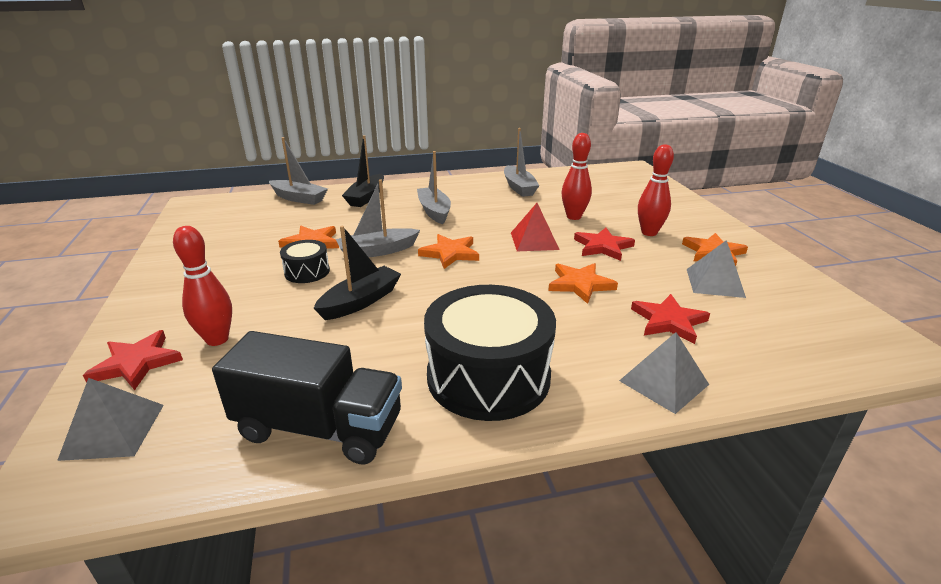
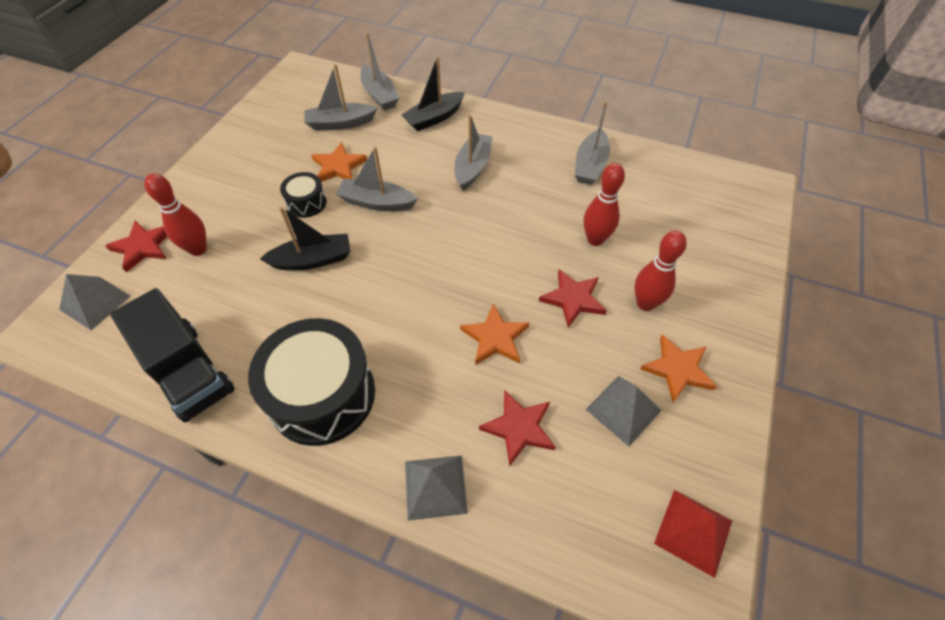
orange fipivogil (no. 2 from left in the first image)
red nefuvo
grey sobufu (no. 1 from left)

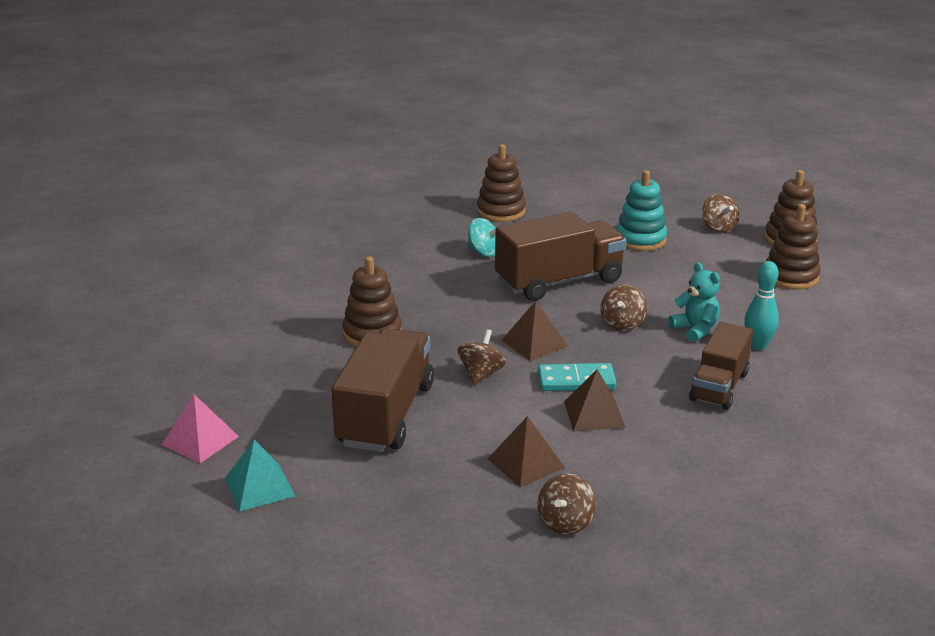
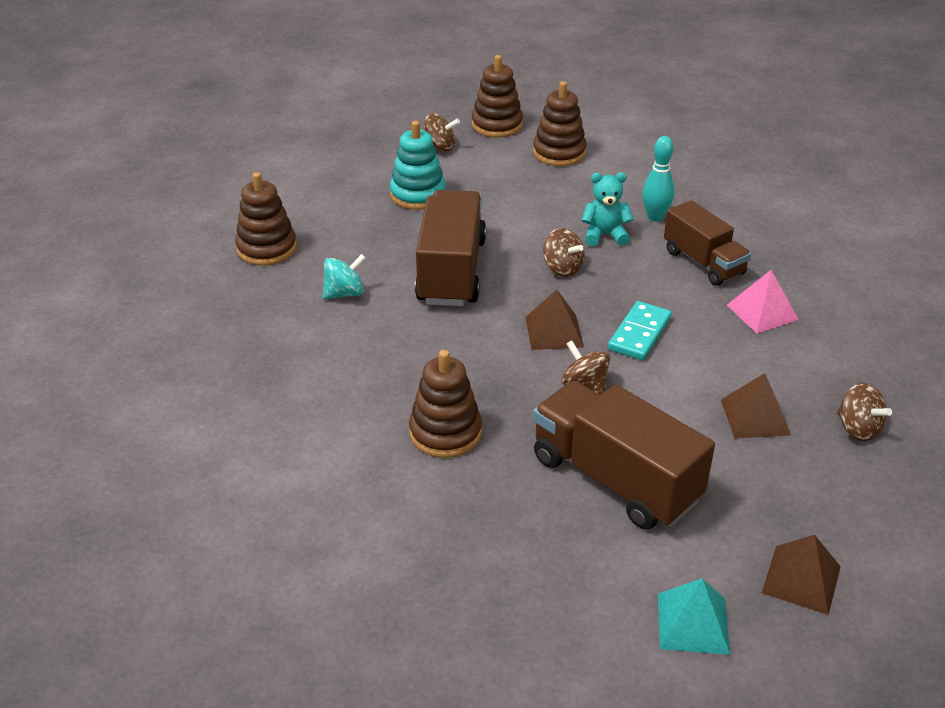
pink nefuvo
brown nefuvo (no. 3 from left)

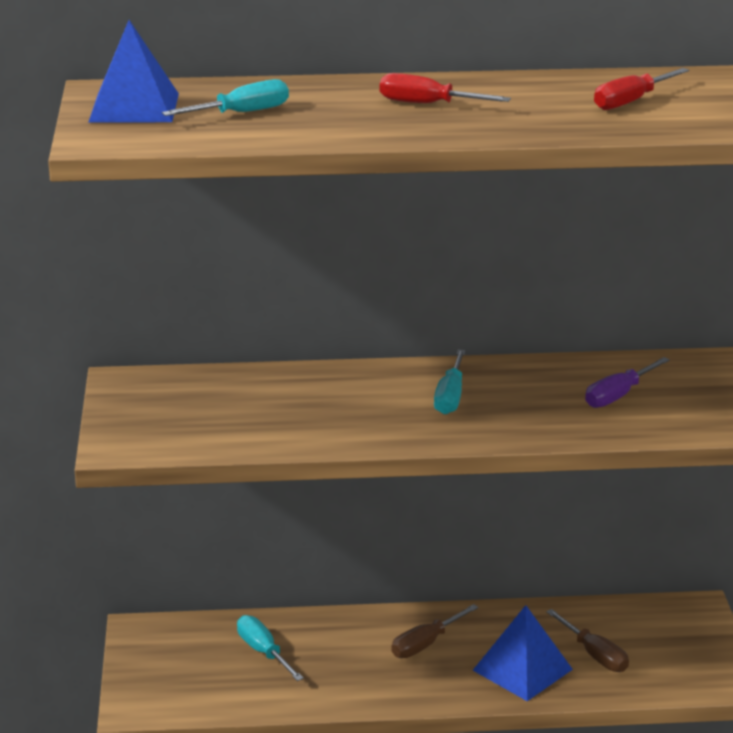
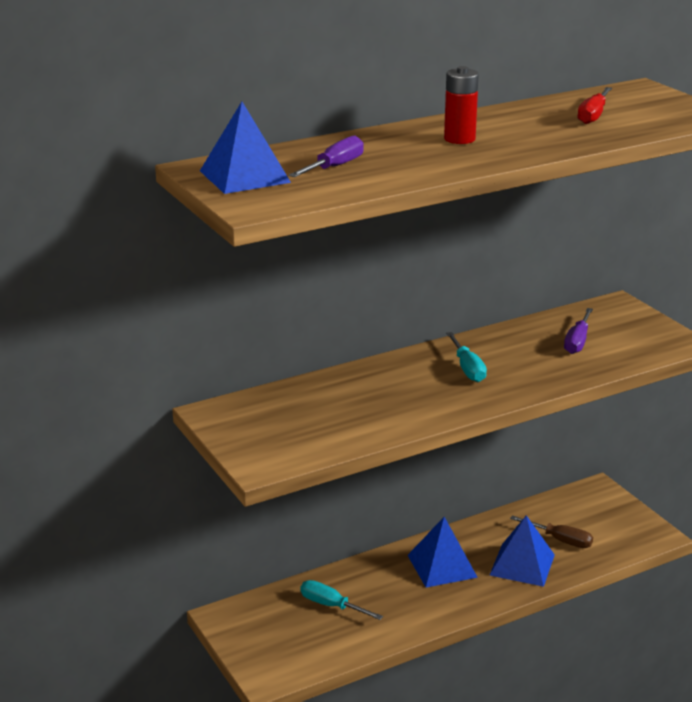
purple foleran (no. 1 from left)
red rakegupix
blue nefuvo (no. 2 from left)

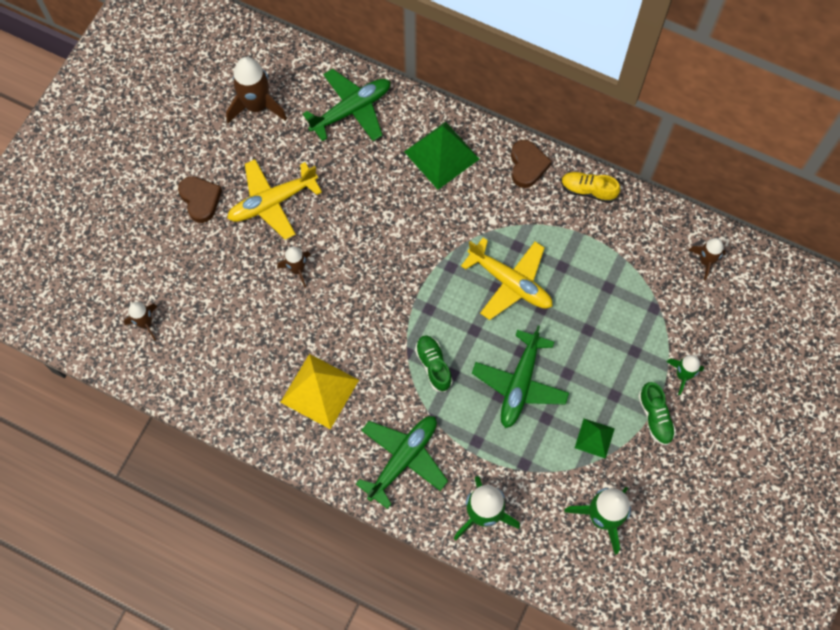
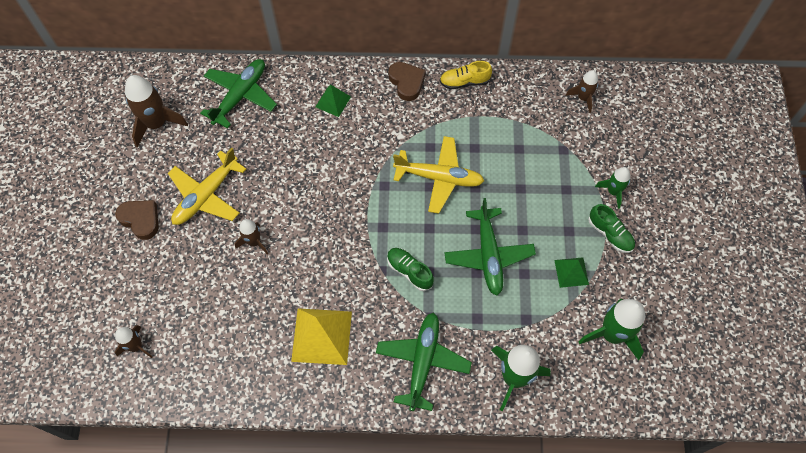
green nefuvo (no. 1 from left)

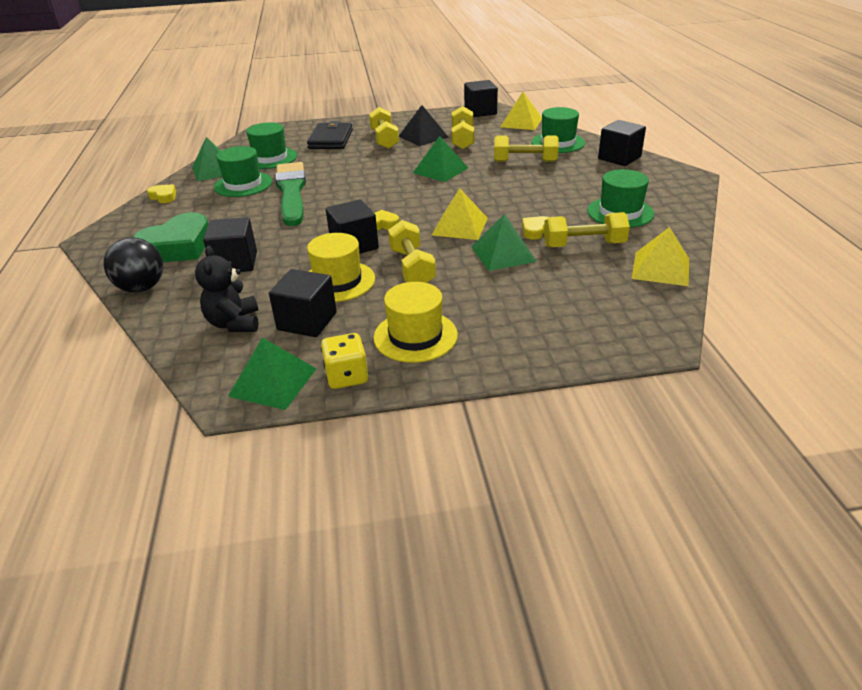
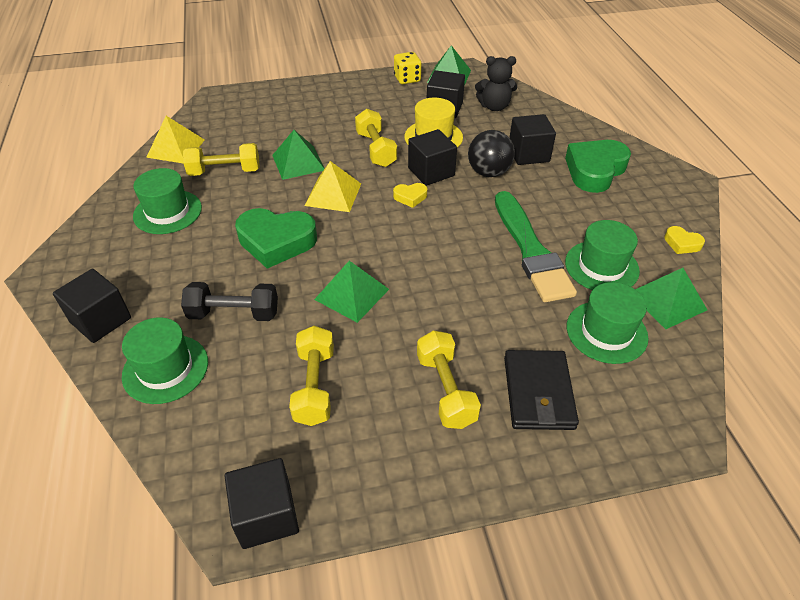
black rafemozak
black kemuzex
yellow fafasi (no. 2 from left in the first image)
black nefuvo
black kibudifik
yellow nefuvo (no. 2 from left in the first image)
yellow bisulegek (no. 3 from left in the first image)
green bisulegek (no. 1 from left)

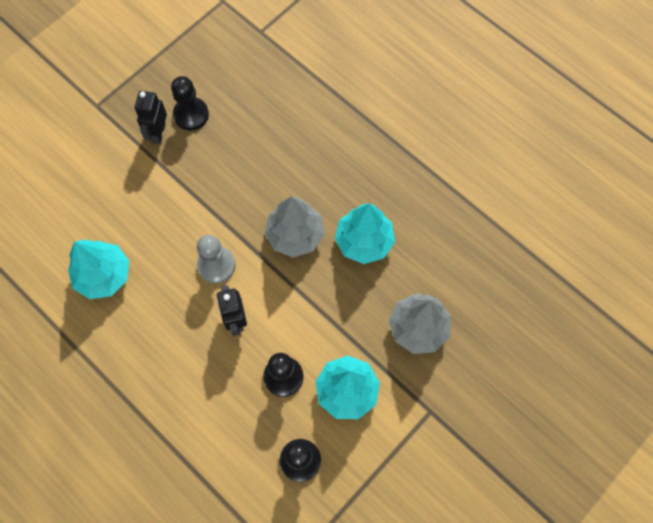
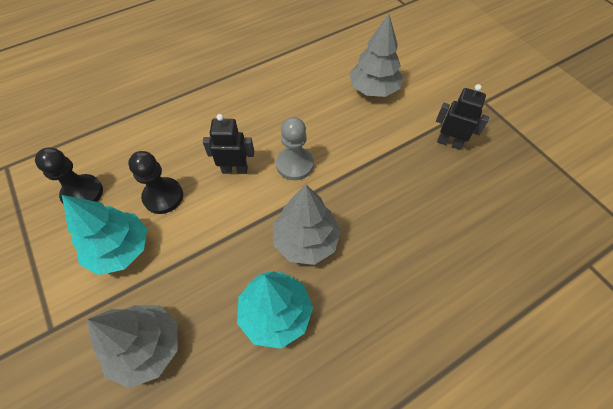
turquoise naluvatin (no. 1 from left in the first image)
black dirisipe (no. 1 from left in the first image)
grey naluvatin (no. 3 from left)

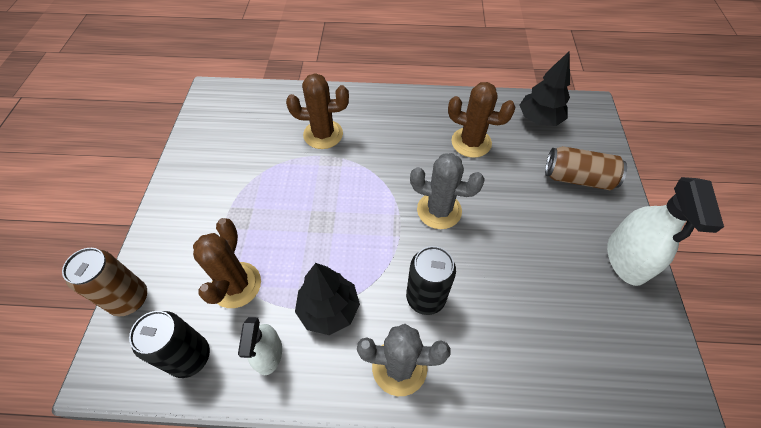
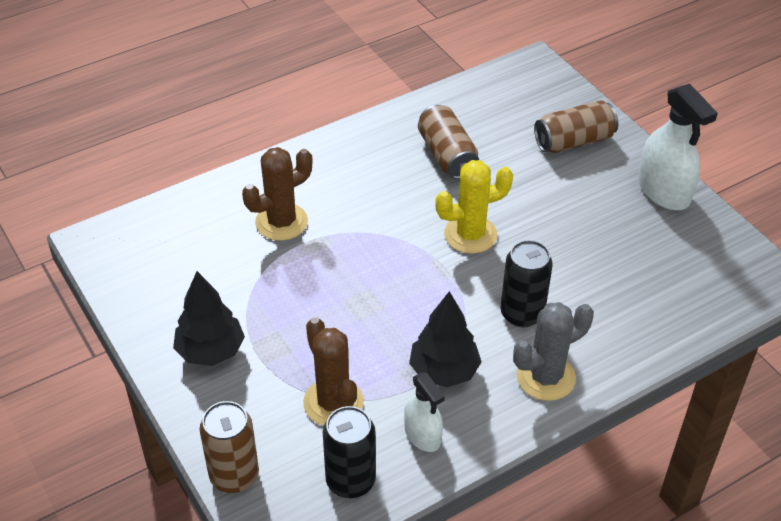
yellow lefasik
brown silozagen (no. 2 from left)
black naluvatin (no. 1 from left)

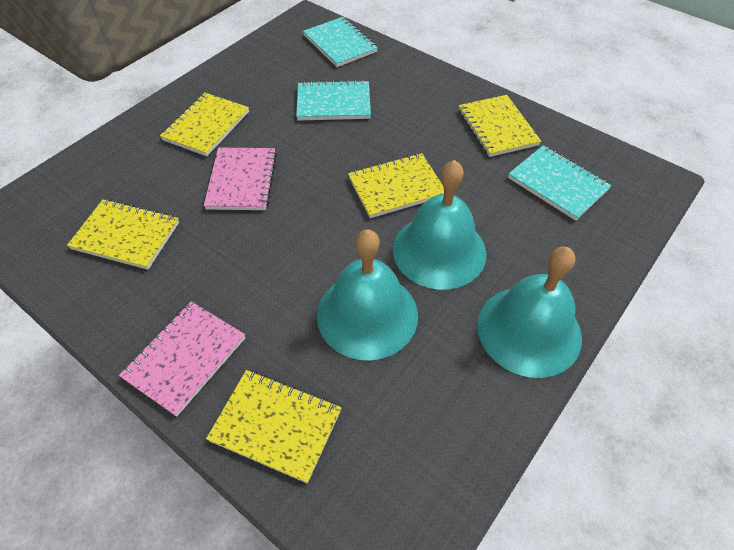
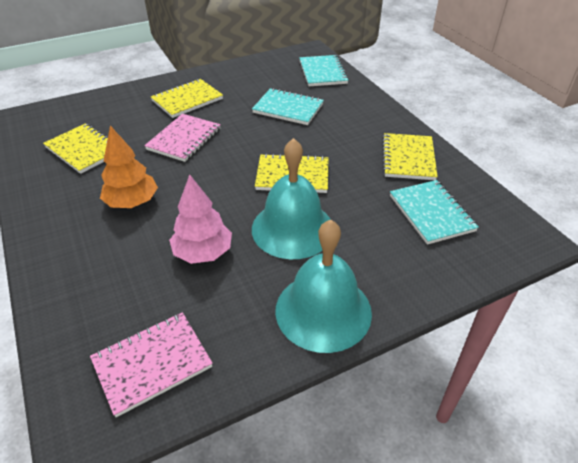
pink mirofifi (no. 1 from left)
yellow mirofifi (no. 3 from left in the first image)
pink naluvatin
orange naluvatin

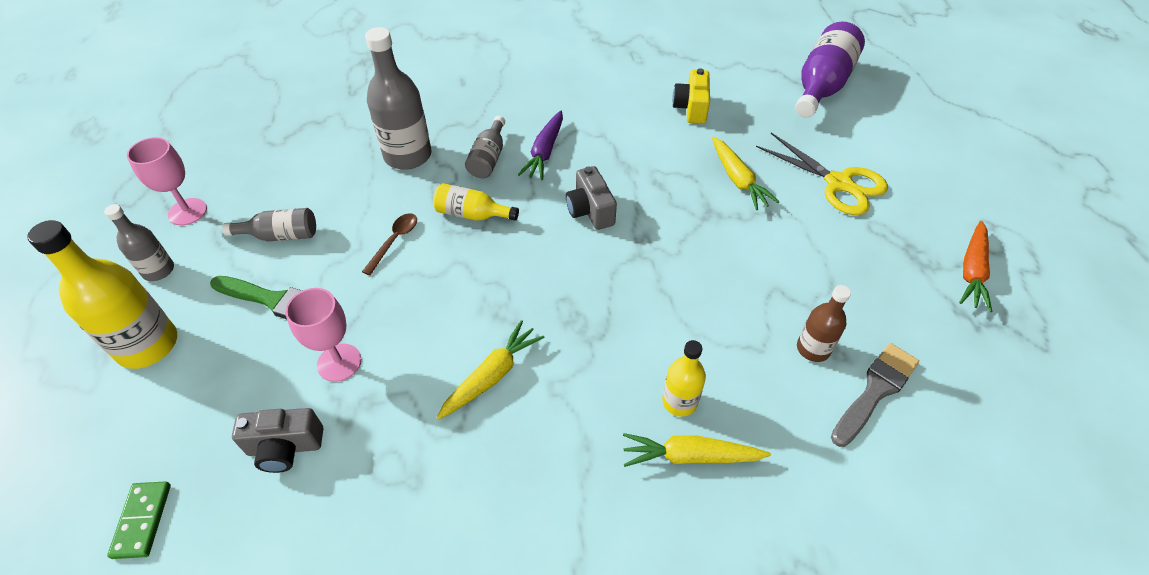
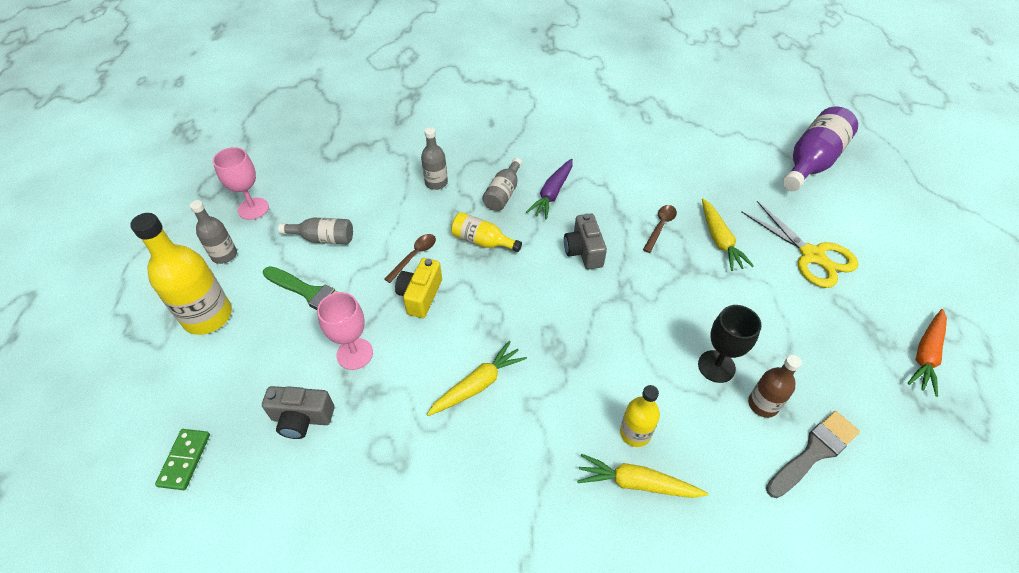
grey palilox (no. 3 from left)
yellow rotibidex
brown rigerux (no. 2 from left)
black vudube

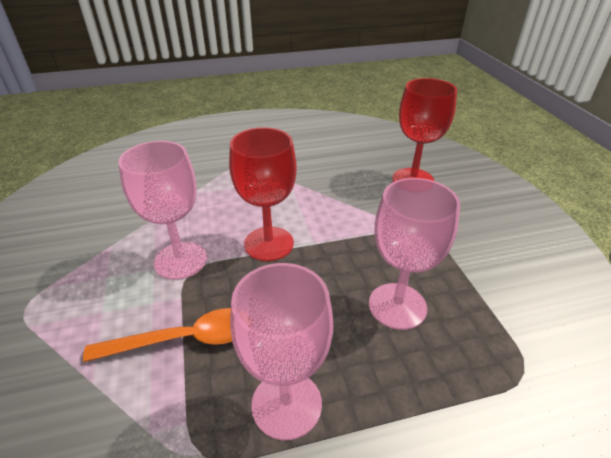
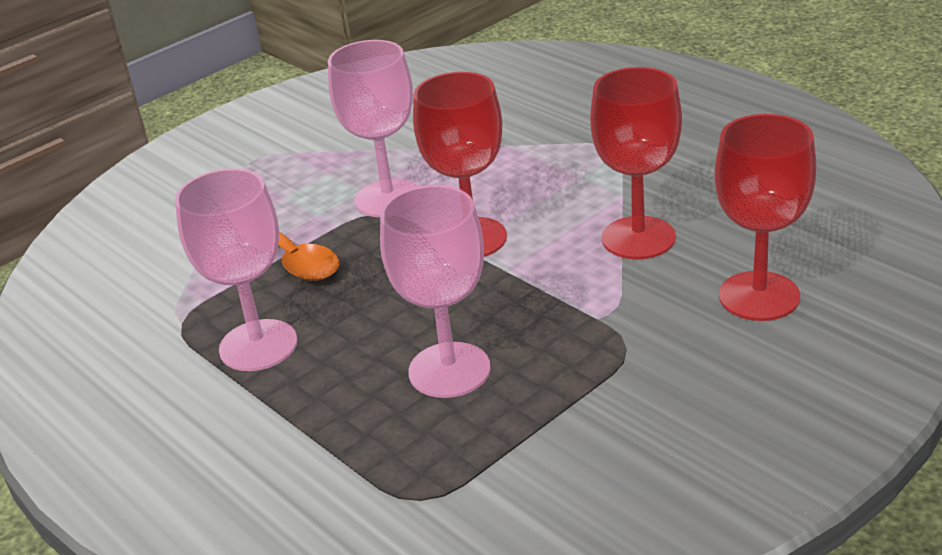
red vudube (no. 2 from left)

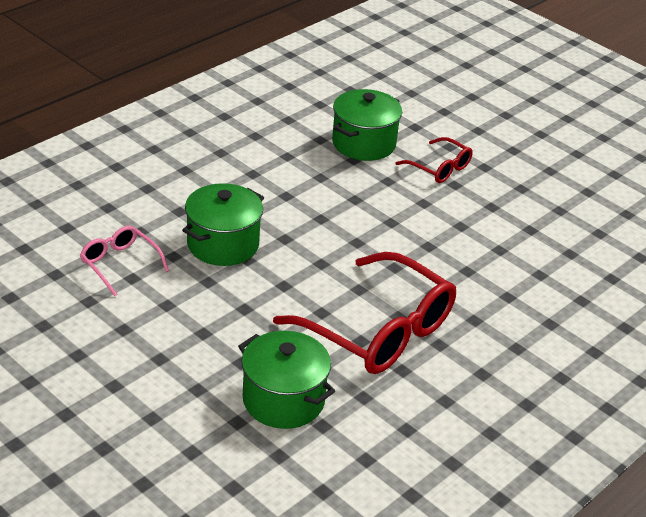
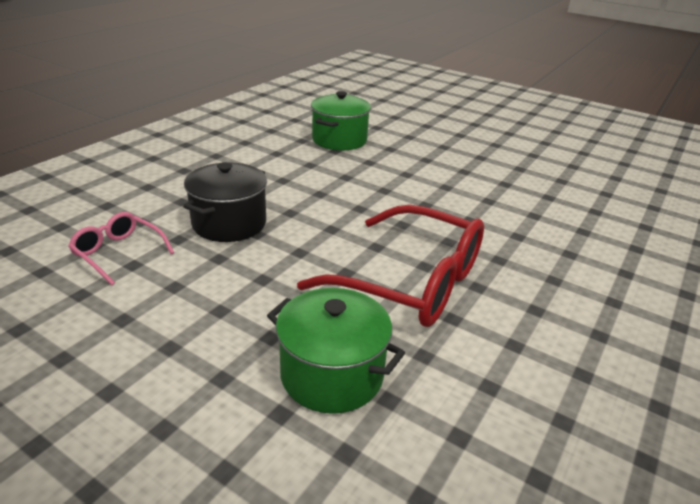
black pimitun
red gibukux (no. 2 from left in the first image)

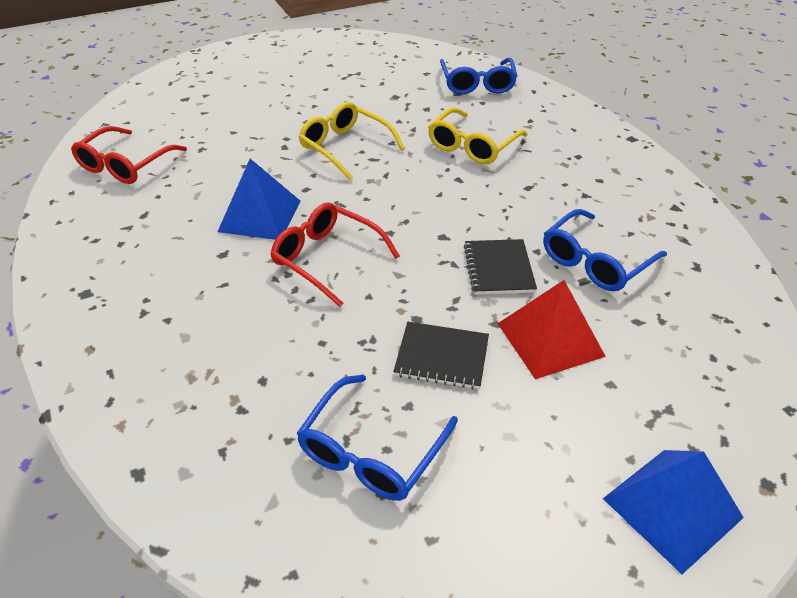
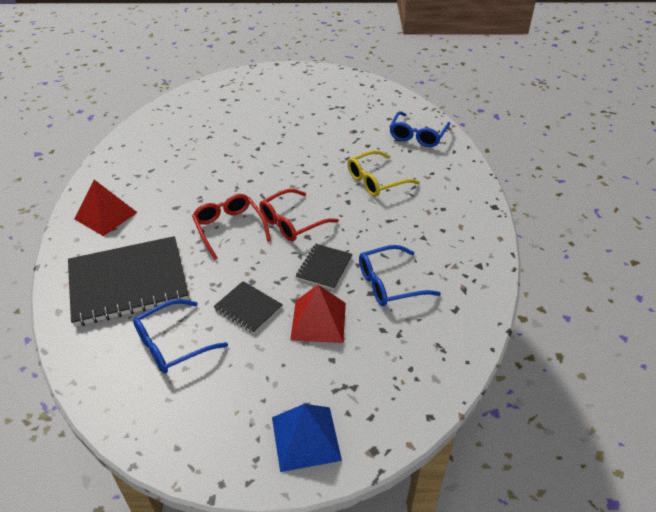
red gibukux (no. 2 from left)
blue nefuvo (no. 1 from left in the first image)
yellow gibukux (no. 1 from left in the first image)
black mirofifi (no. 1 from left)
red nefuvo (no. 1 from left)

